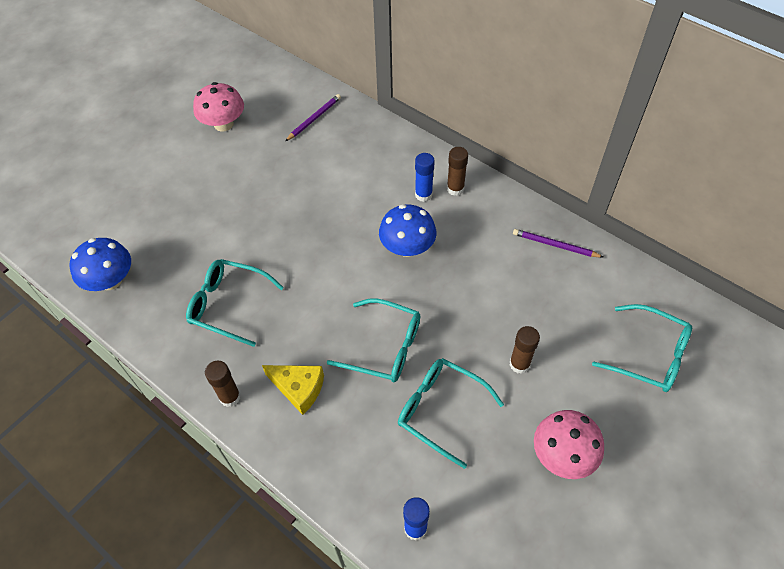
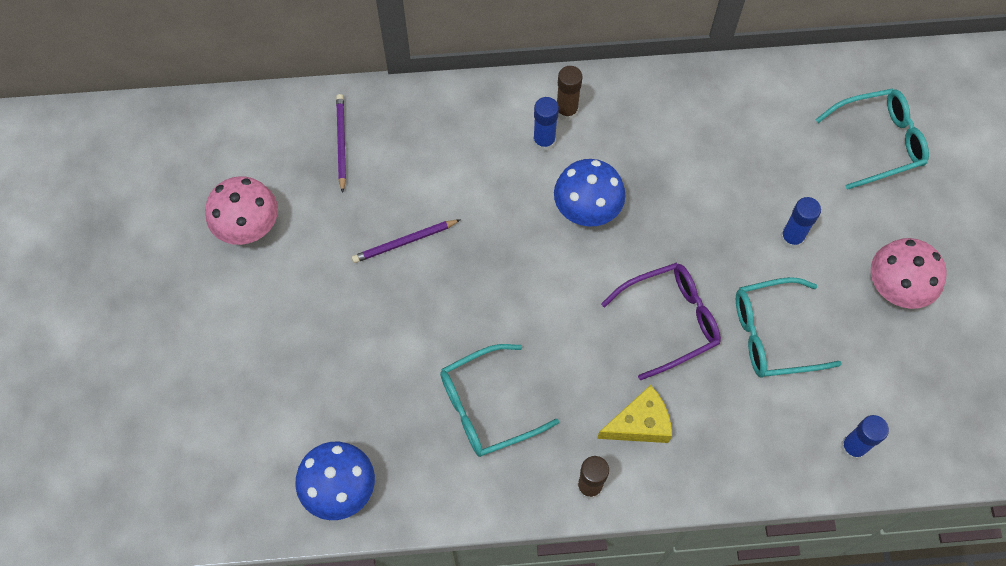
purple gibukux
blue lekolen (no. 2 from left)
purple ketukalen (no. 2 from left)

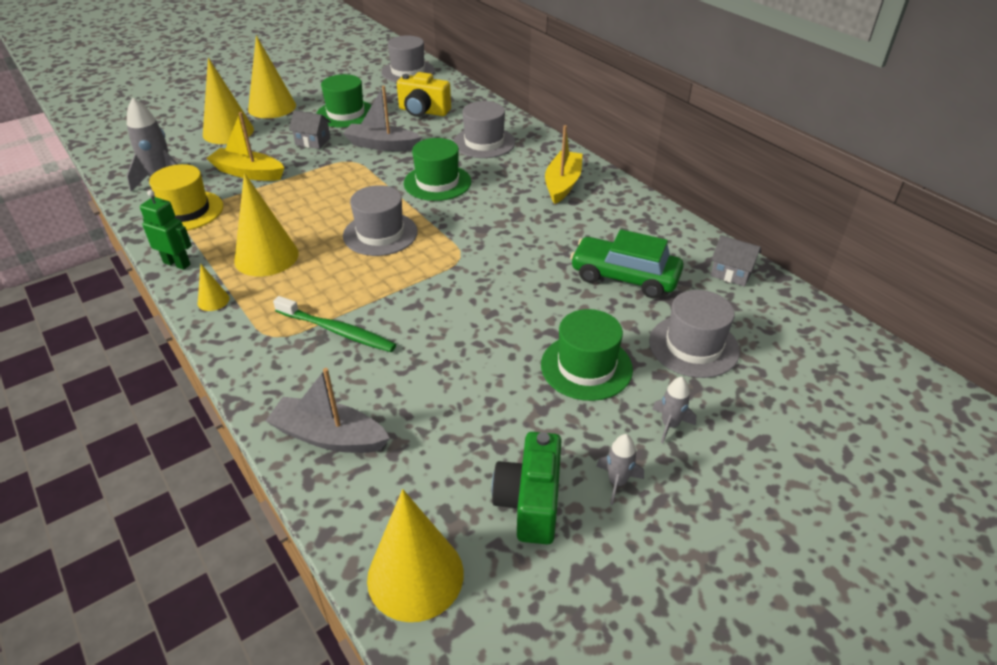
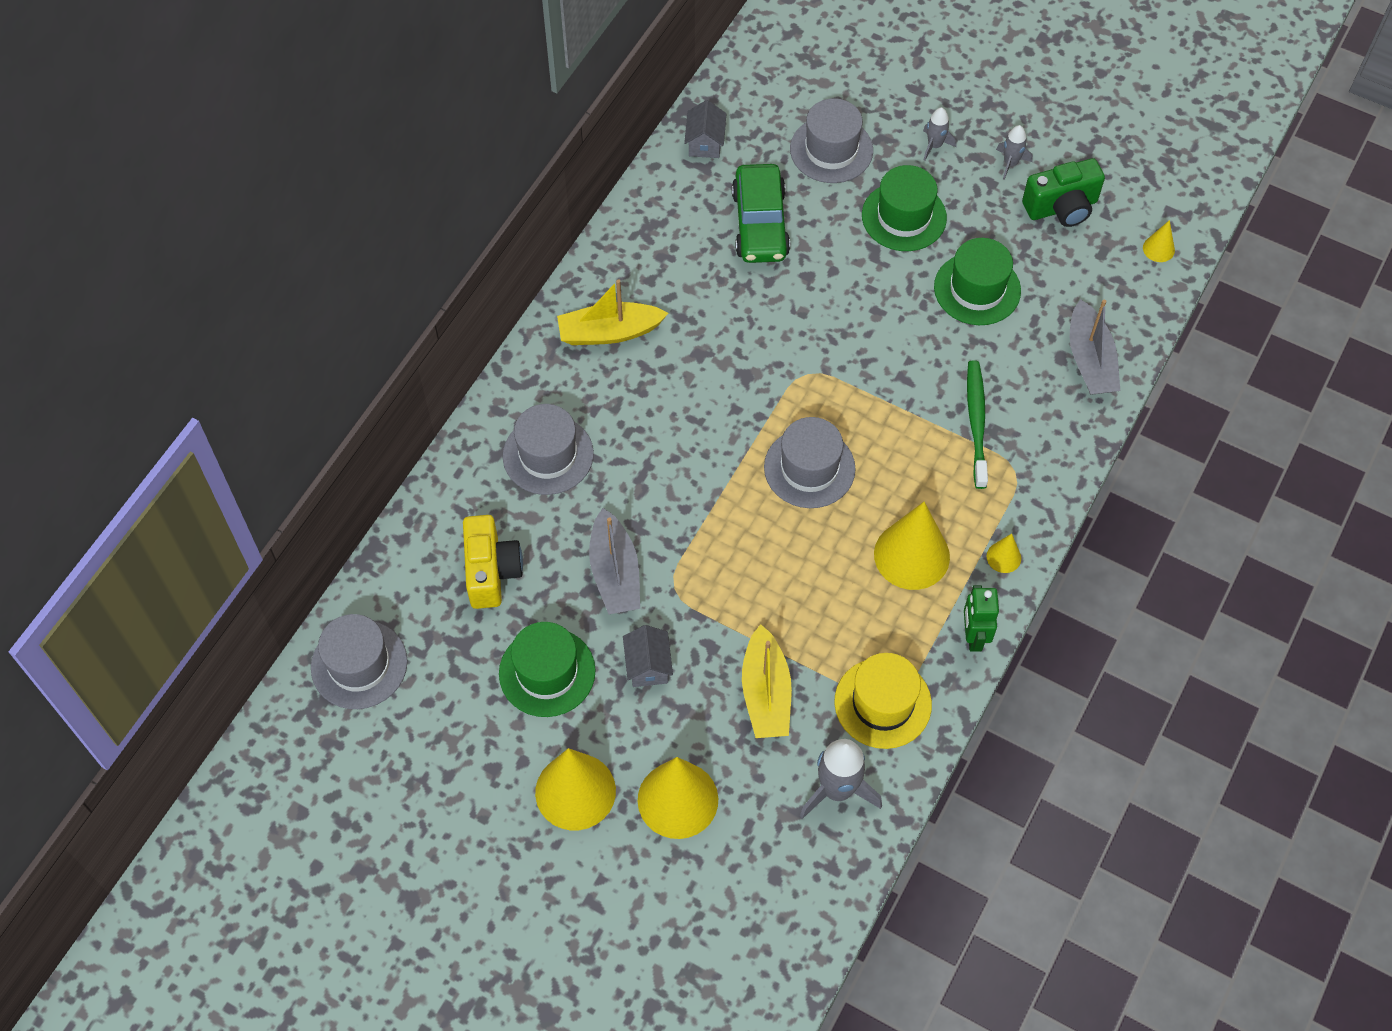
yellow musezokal (no. 5 from left)
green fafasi (no. 3 from left)

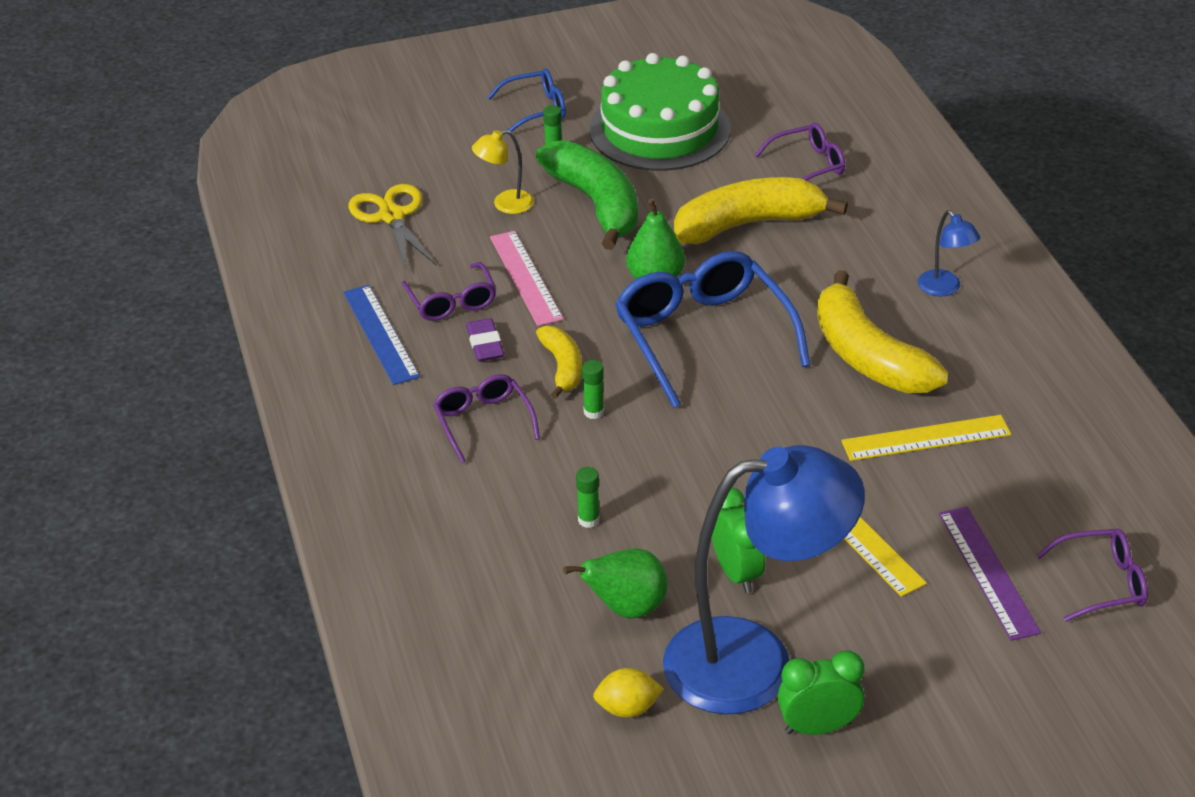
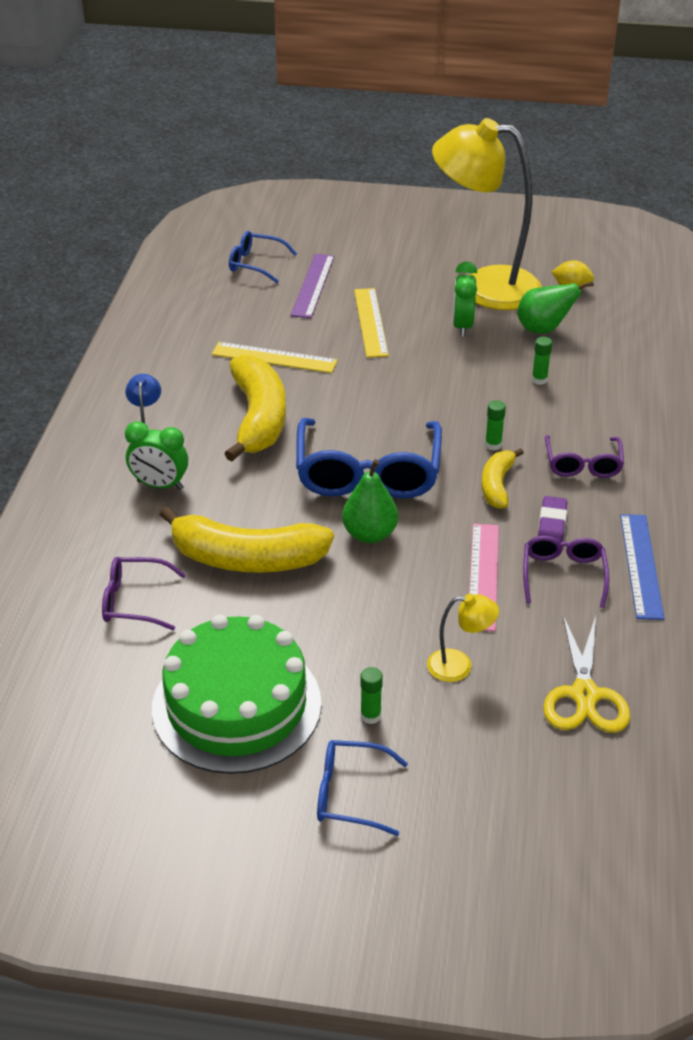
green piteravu
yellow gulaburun (no. 2 from left)
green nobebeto (no. 1 from left)
blue gibukux (no. 1 from left)

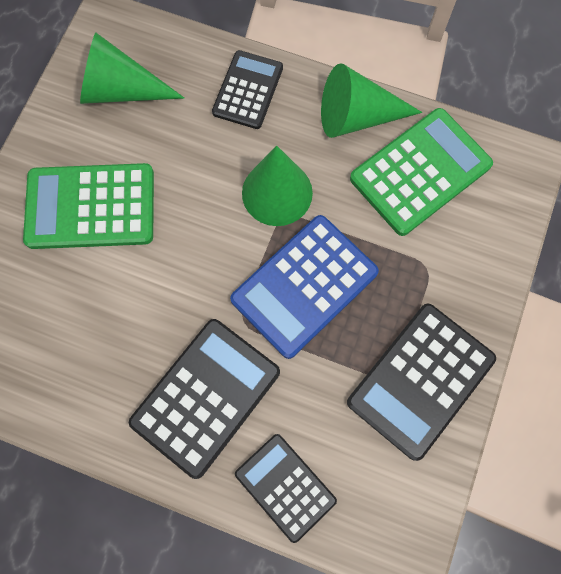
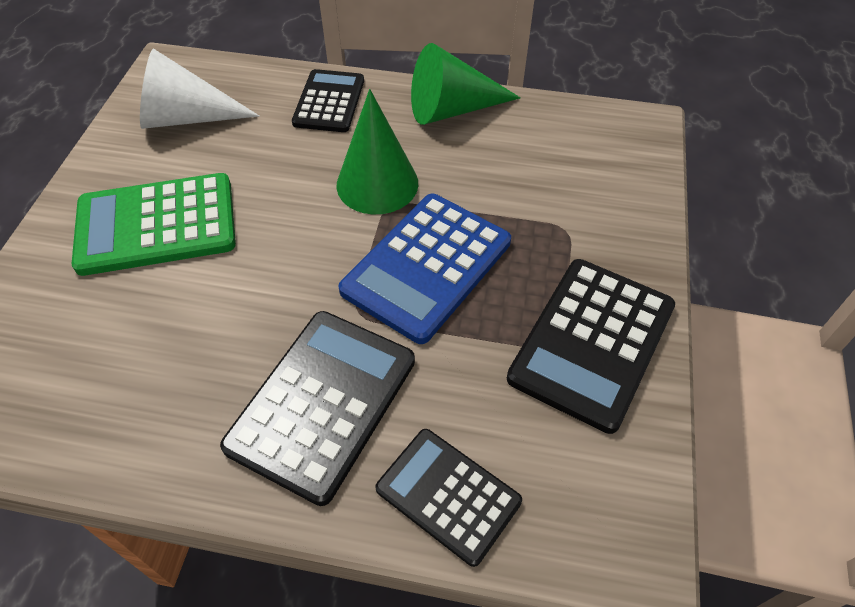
white musezokal
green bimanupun (no. 2 from left in the first image)

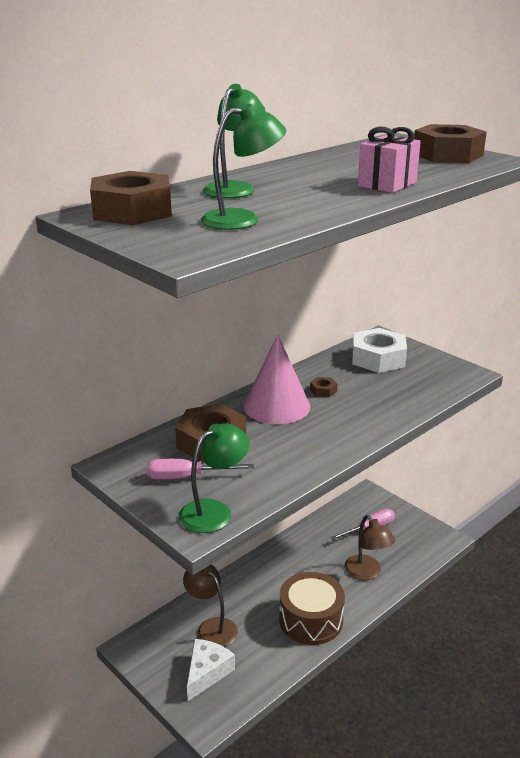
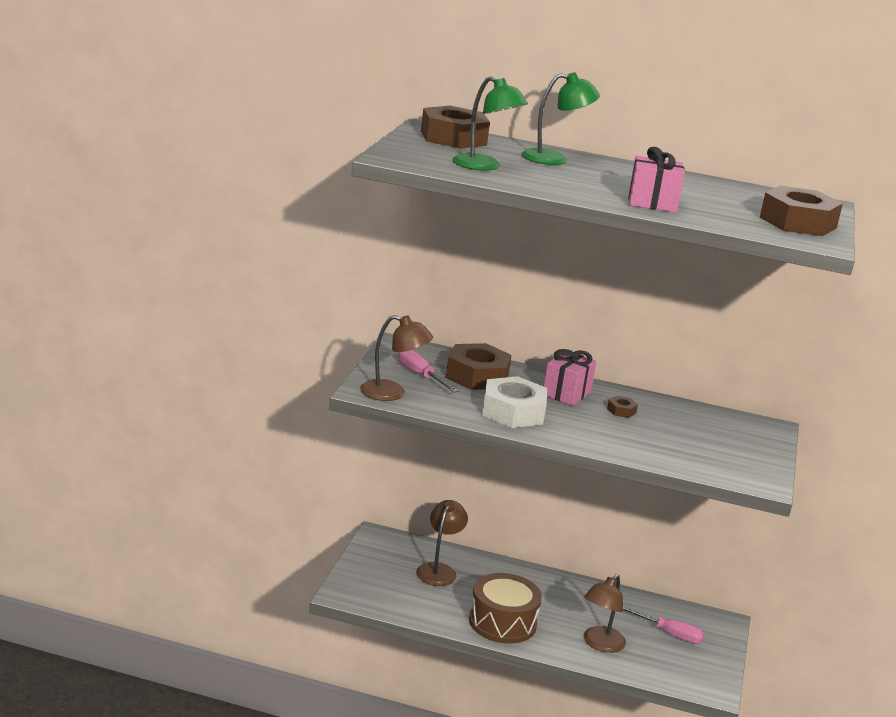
brown gulaburun (no. 1 from left)
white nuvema
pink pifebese (no. 1 from left)
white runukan

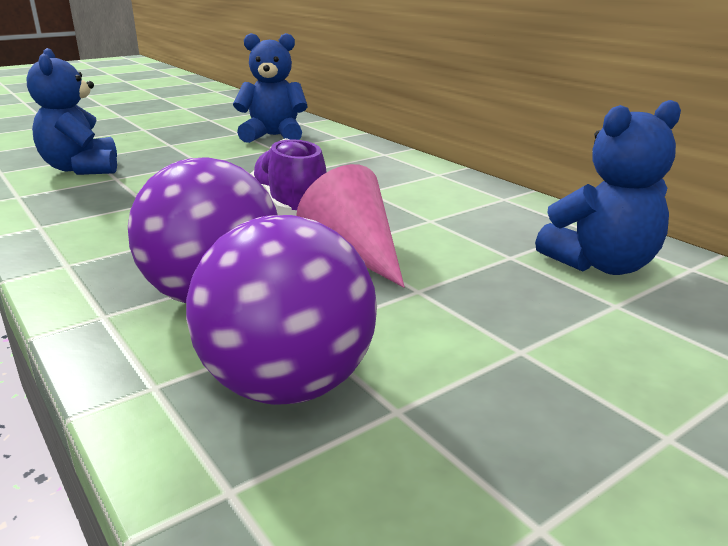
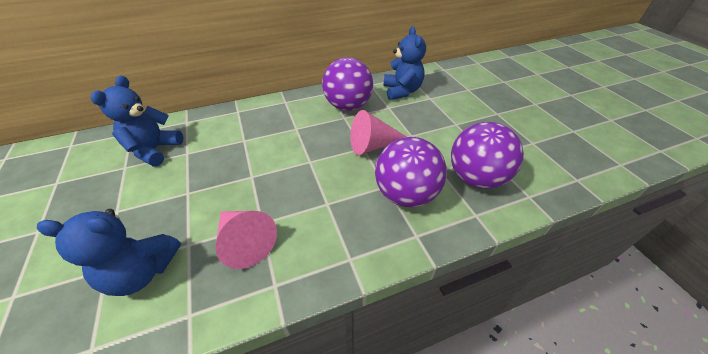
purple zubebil
pink musezokal (no. 1 from left)
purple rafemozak (no. 1 from left)

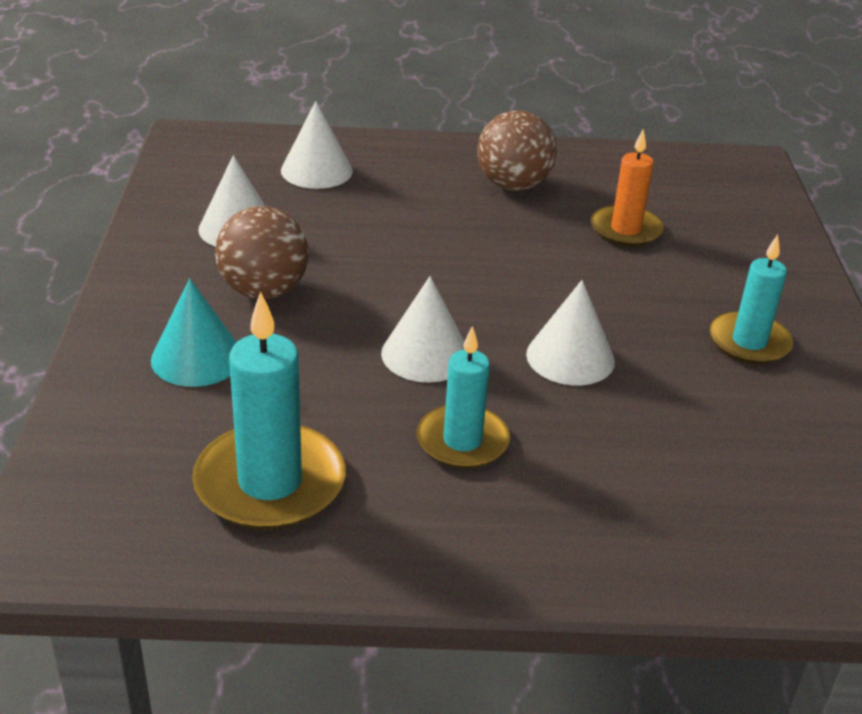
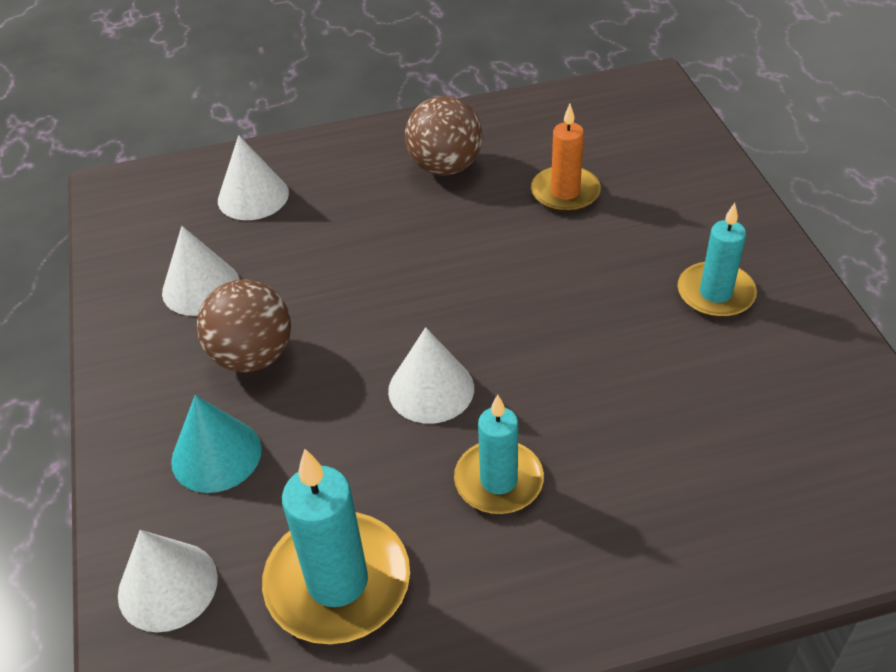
white musezokal (no. 1 from left)

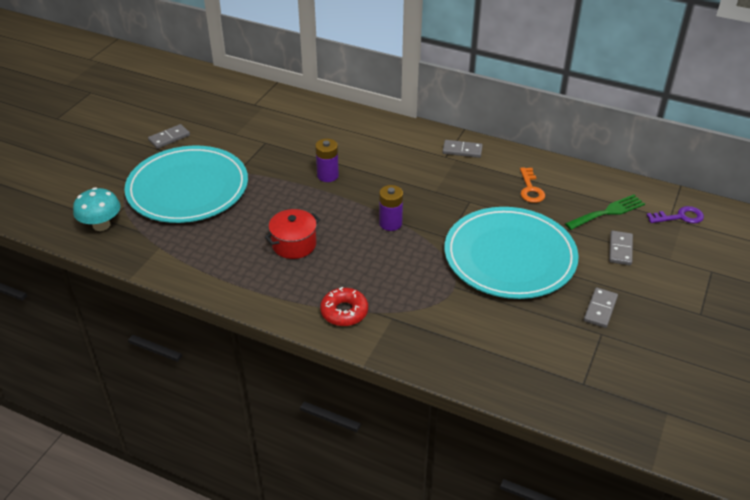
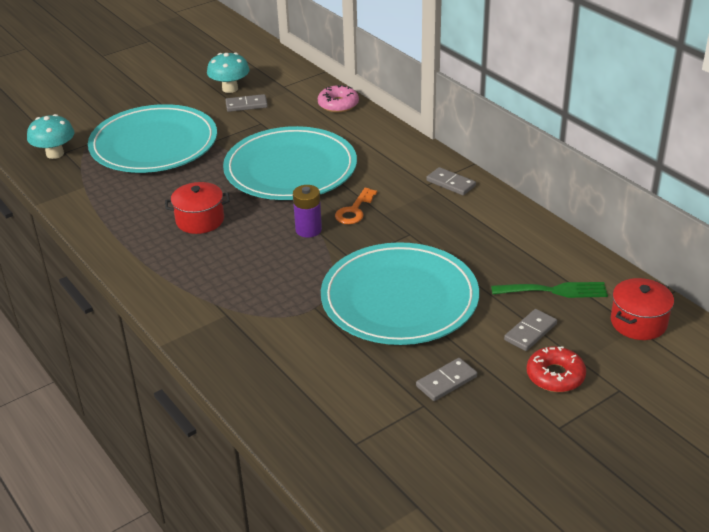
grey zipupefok (no. 1 from left)
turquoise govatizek (no. 2 from left)
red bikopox
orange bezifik
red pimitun (no. 2 from left)
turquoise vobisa (no. 2 from left)
pink bikopox

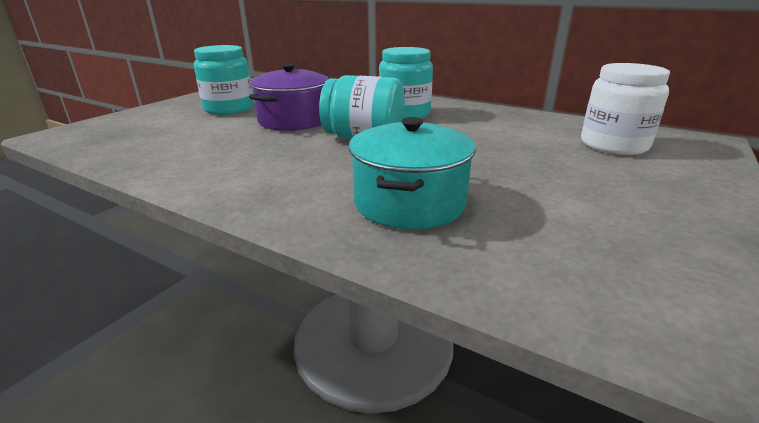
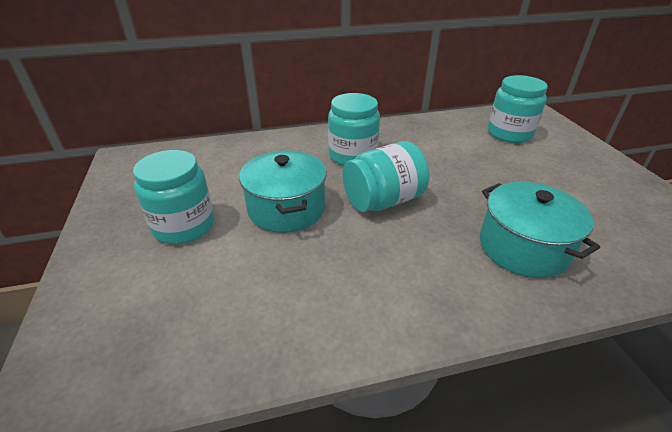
turquoise pimitun (no. 1 from left)
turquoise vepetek (no. 4 from left)

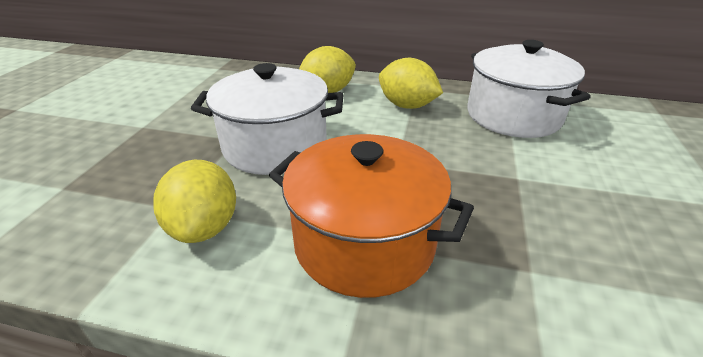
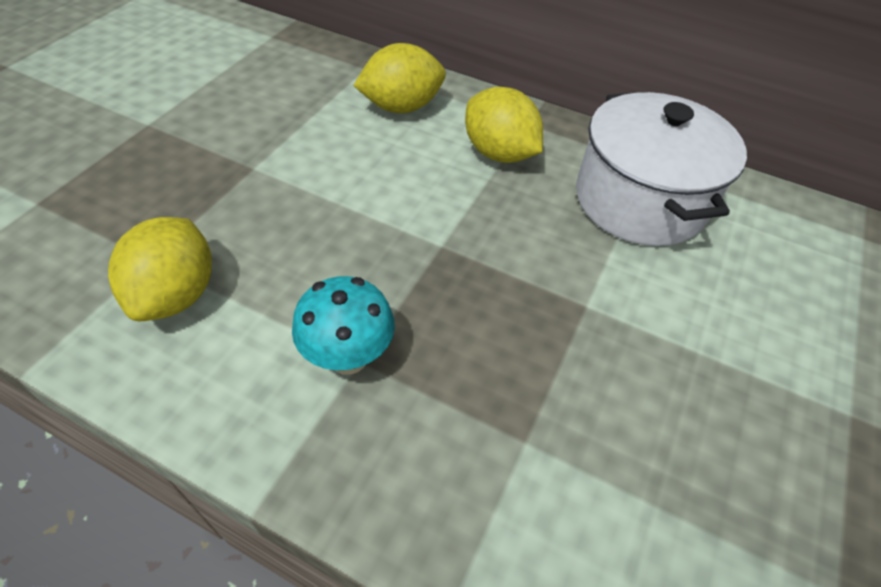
white pimitun (no. 1 from left in the first image)
turquoise vobisa

